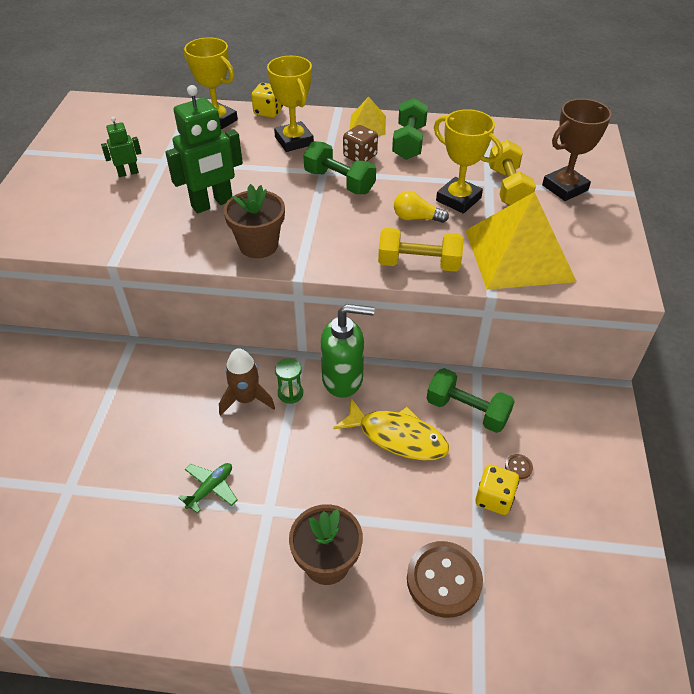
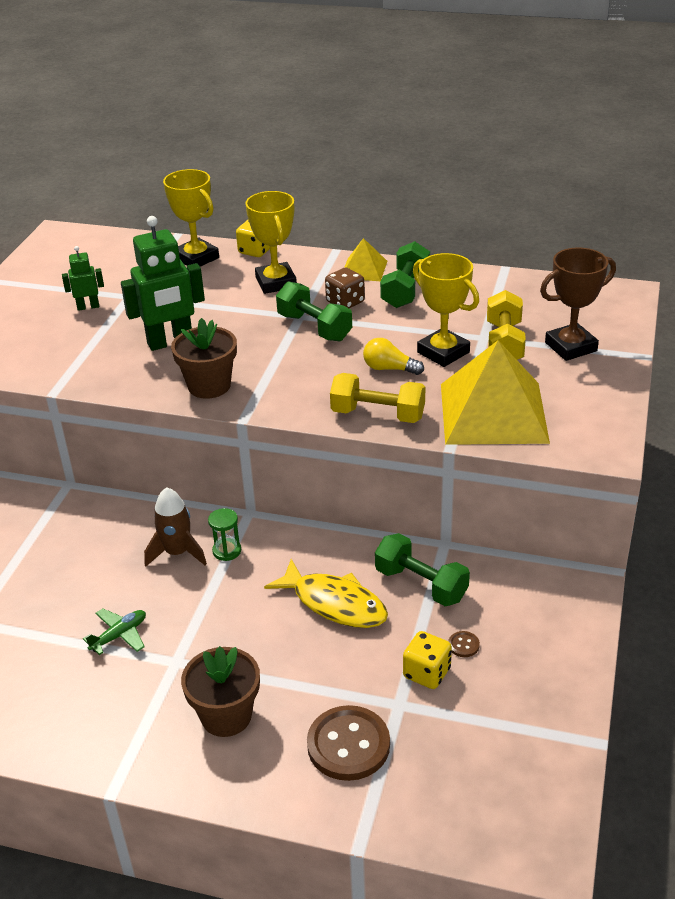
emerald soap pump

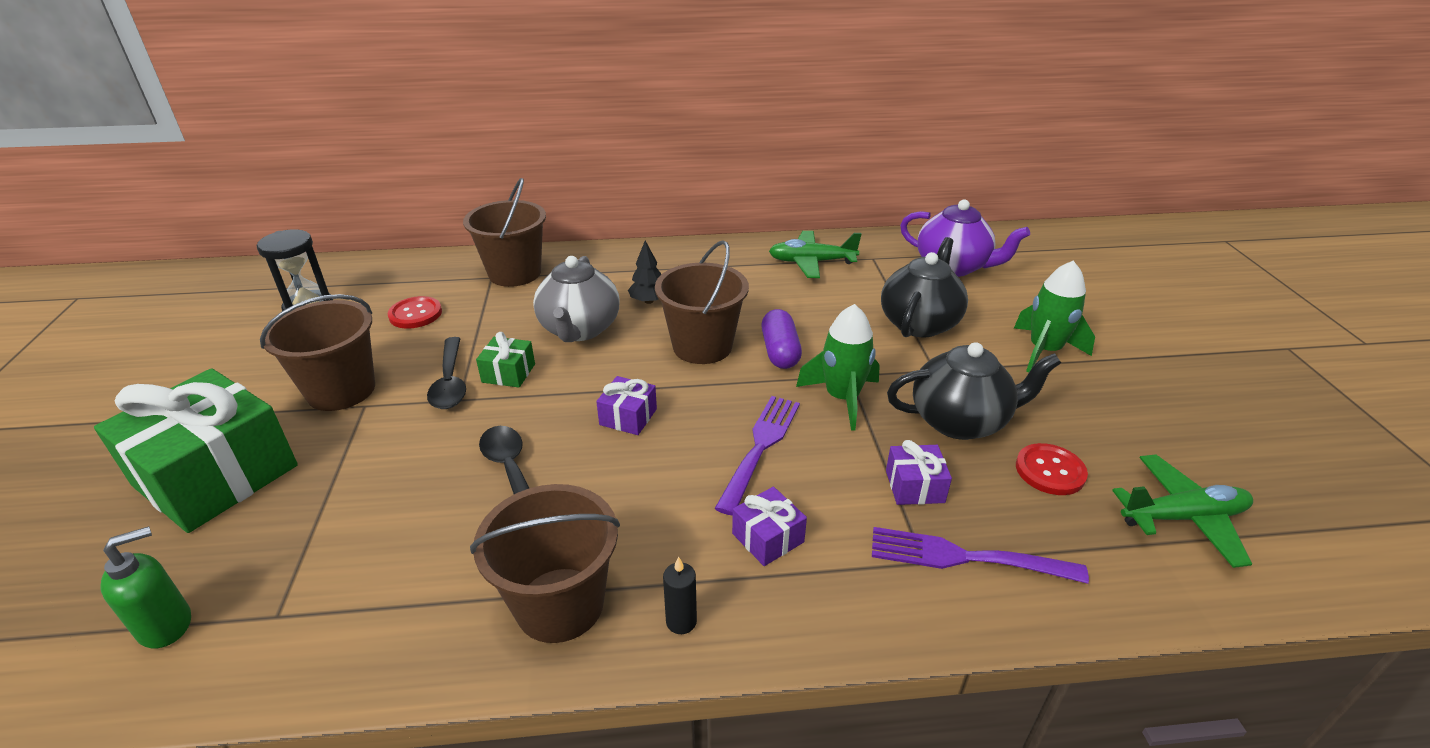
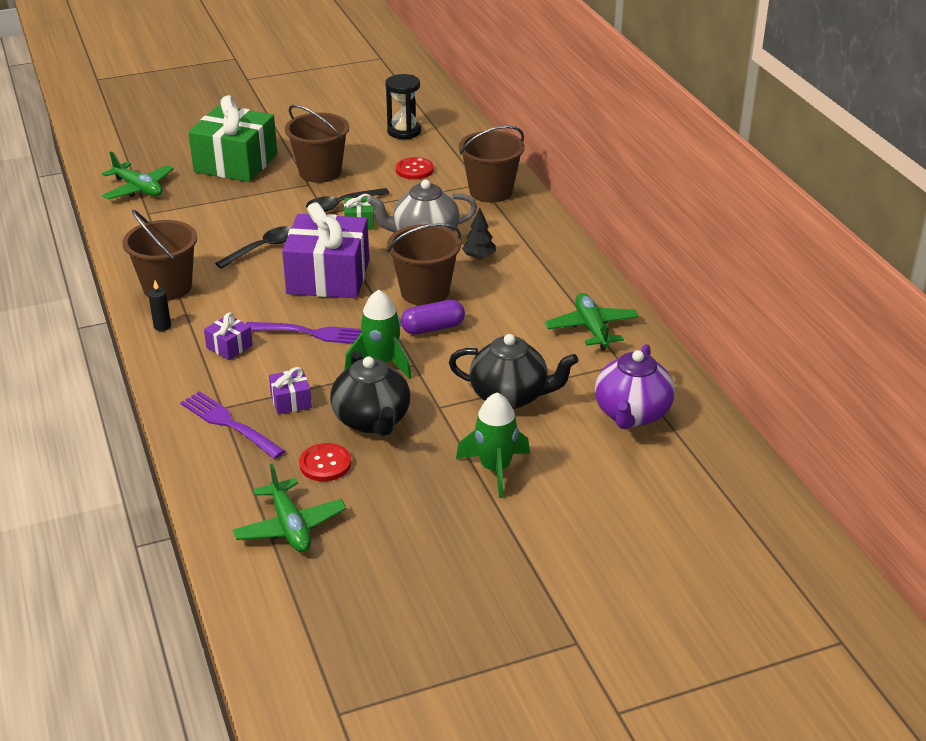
purple wrapped gift (no. 3 from left)
emerald plane (no. 1 from left)
purple table fork (no. 1 from left)

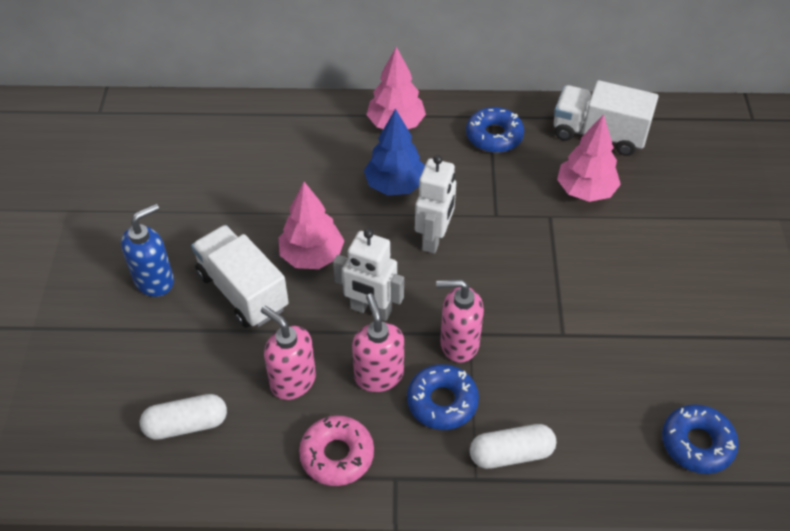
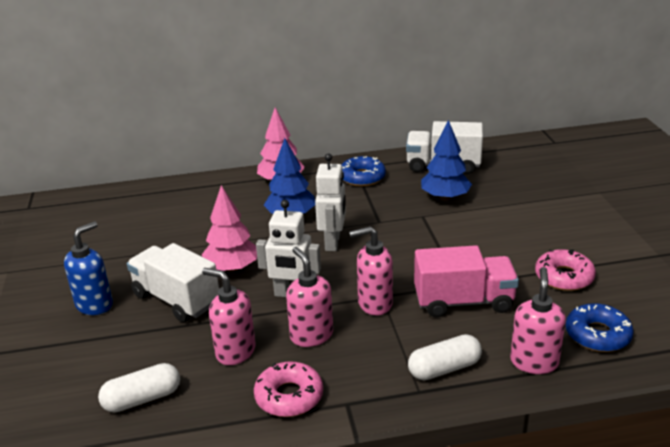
cobalt fir tree (no. 2 from left)
cobalt glazed donut (no. 1 from left in the first image)
rose-pink toy truck
rose-pink glazed donut (no. 2 from left)
rose-pink soap pump (no. 4 from left)

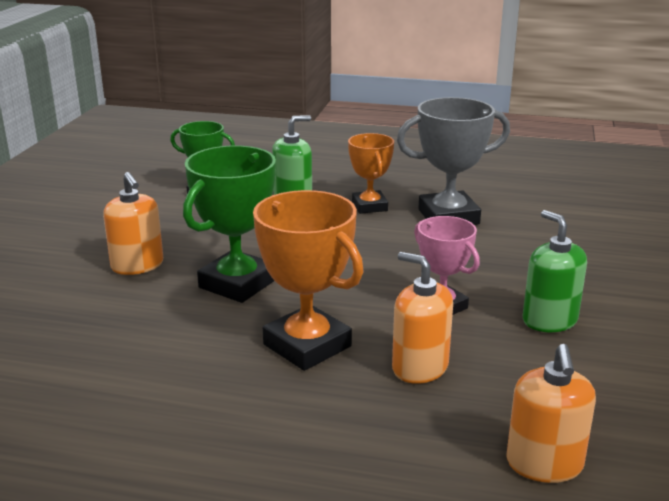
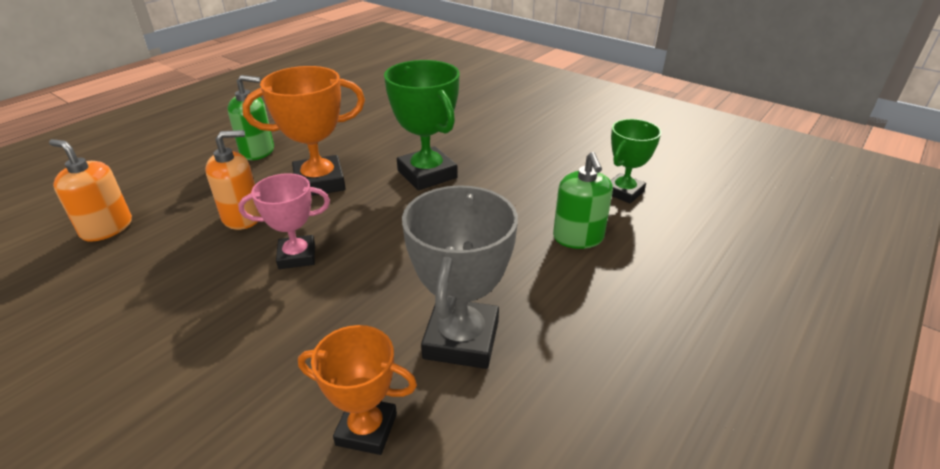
bright orange prize cup (no. 2 from left)
bright orange soap pump (no. 1 from left in the first image)
emerald soap pump (no. 1 from left)

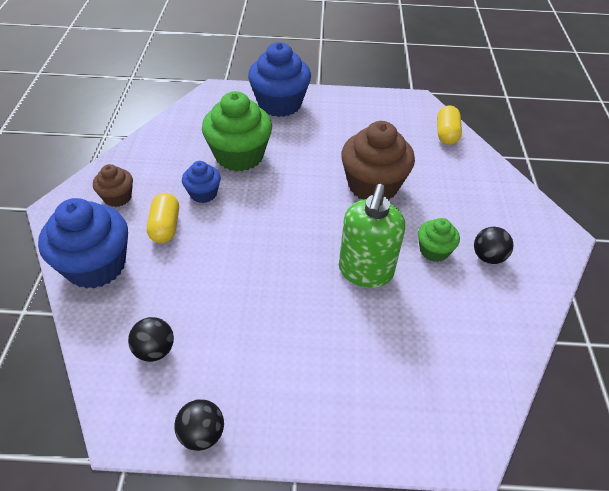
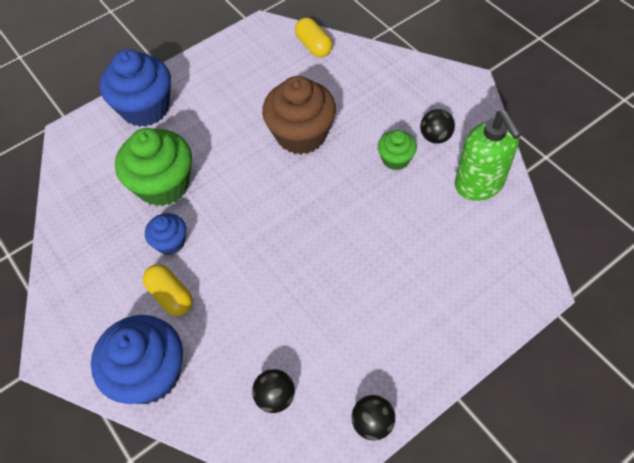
dark brown fairy cake (no. 1 from left in the first image)
emerald soap pump

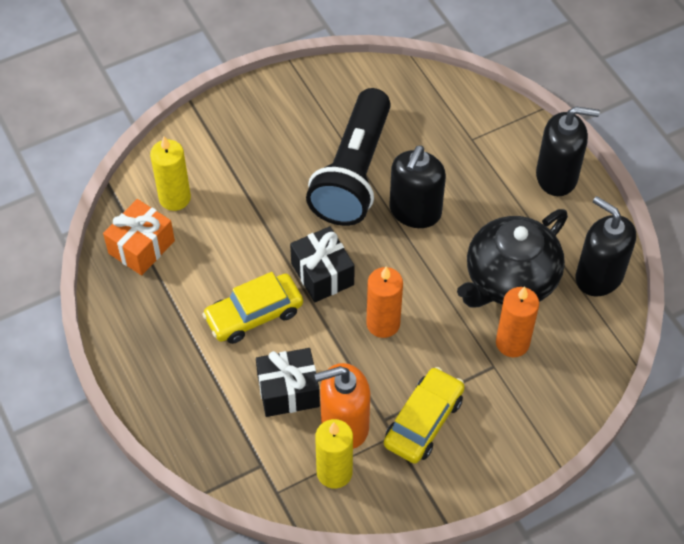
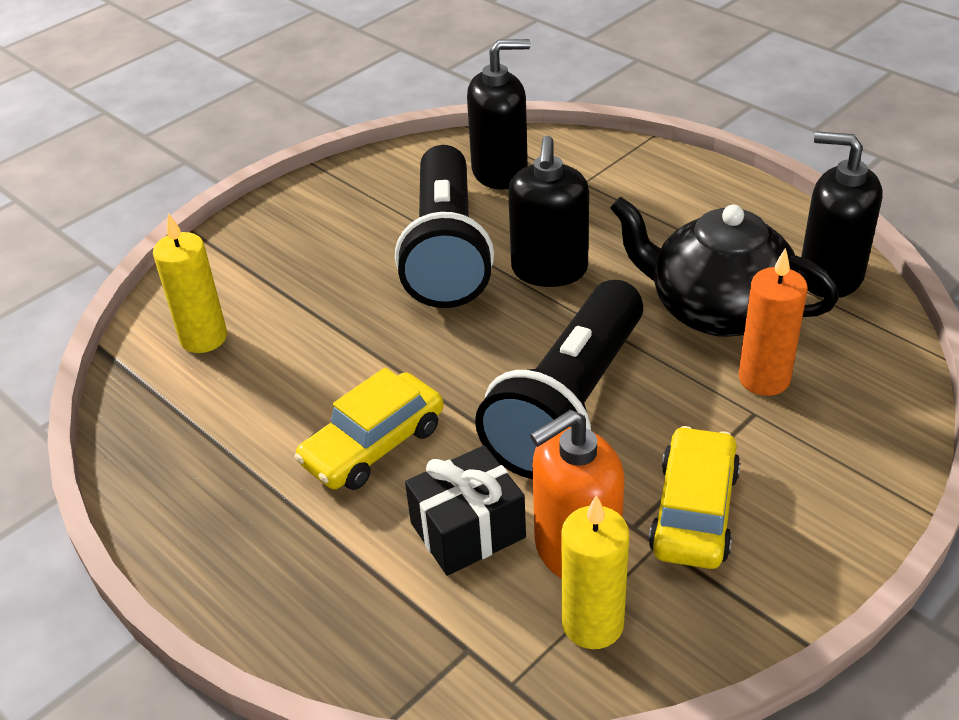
jet-black soap pump (no. 1 from left)
bright orange wrapped gift
jet-black teapot
jet-black wrapped gift (no. 2 from left in the first image)
jet-black torch (no. 2 from left)

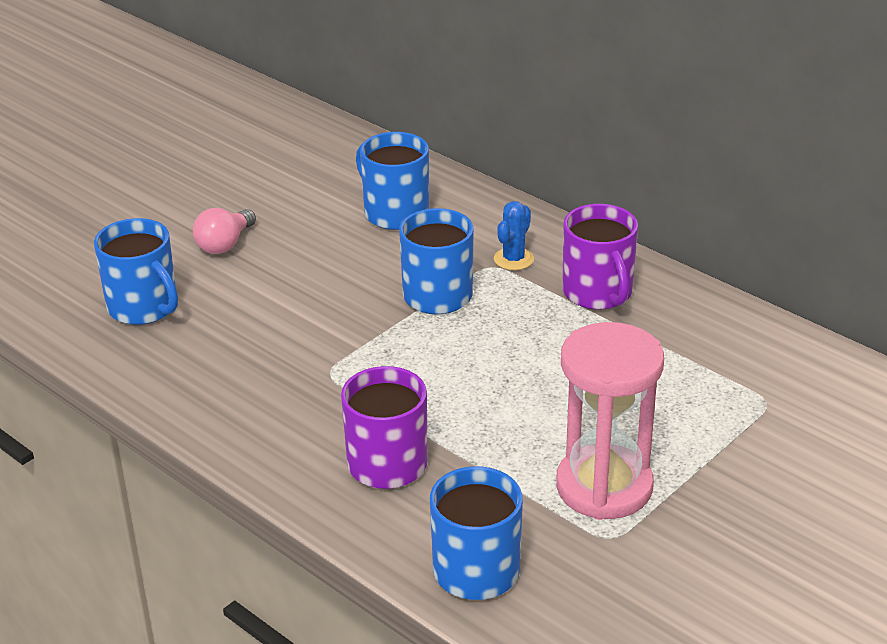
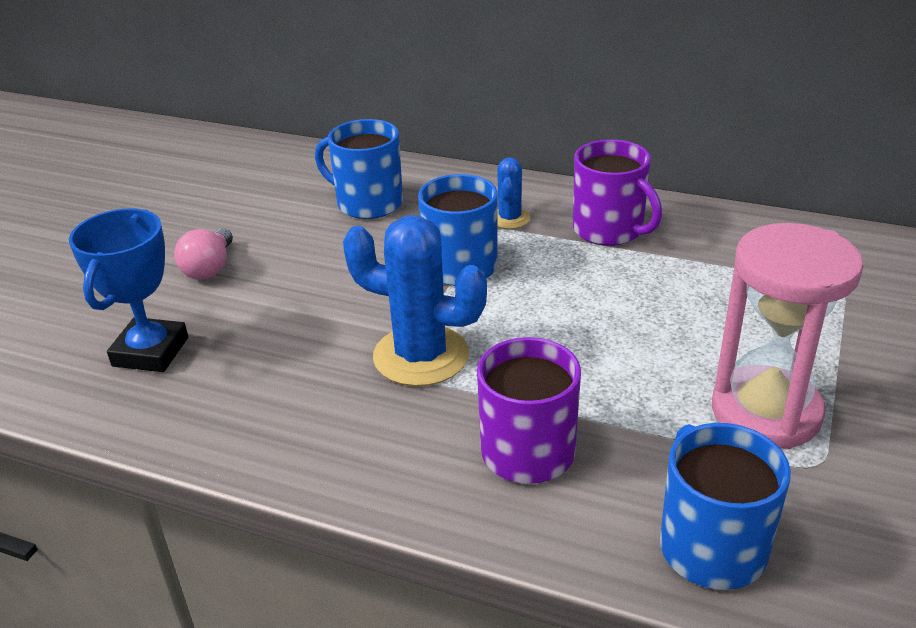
cobalt prize cup
cobalt cactus (no. 1 from left)

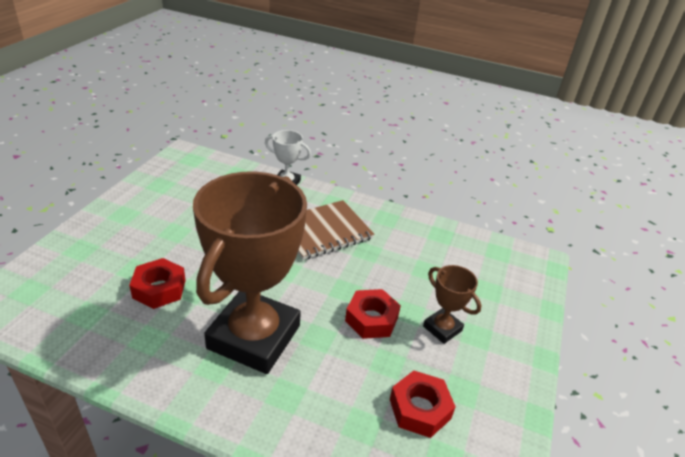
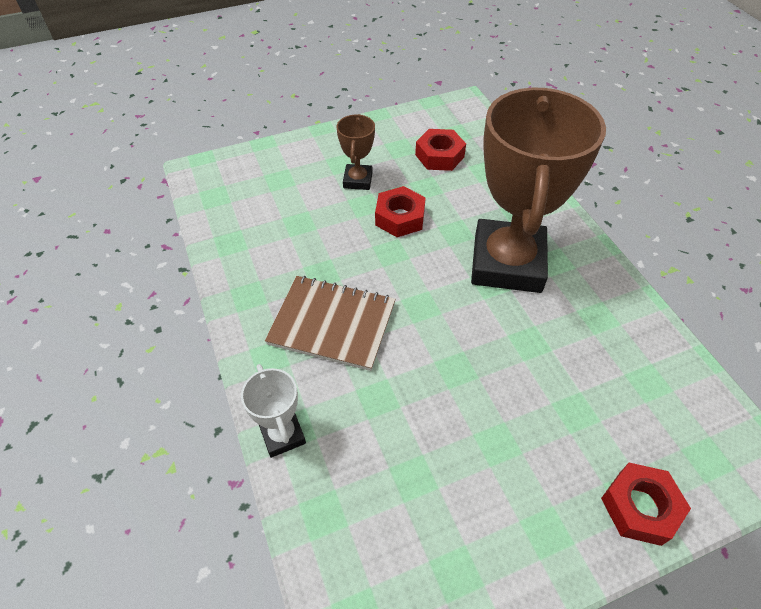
dark brown prize cup (no. 2 from left)
crimson hex nut (no. 3 from left)

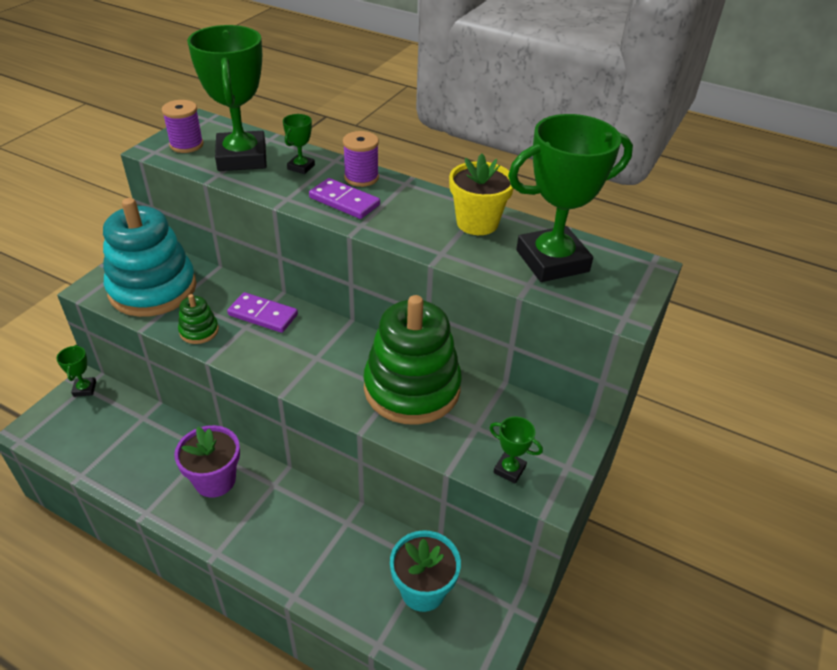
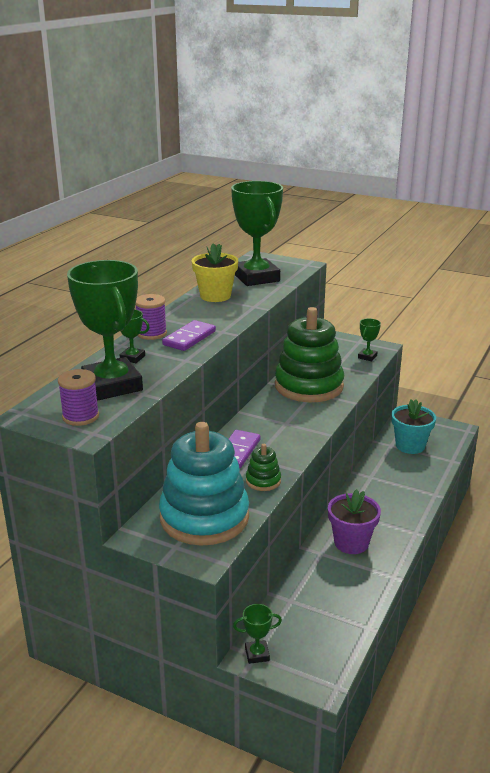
emerald prize cup (no. 1 from left)

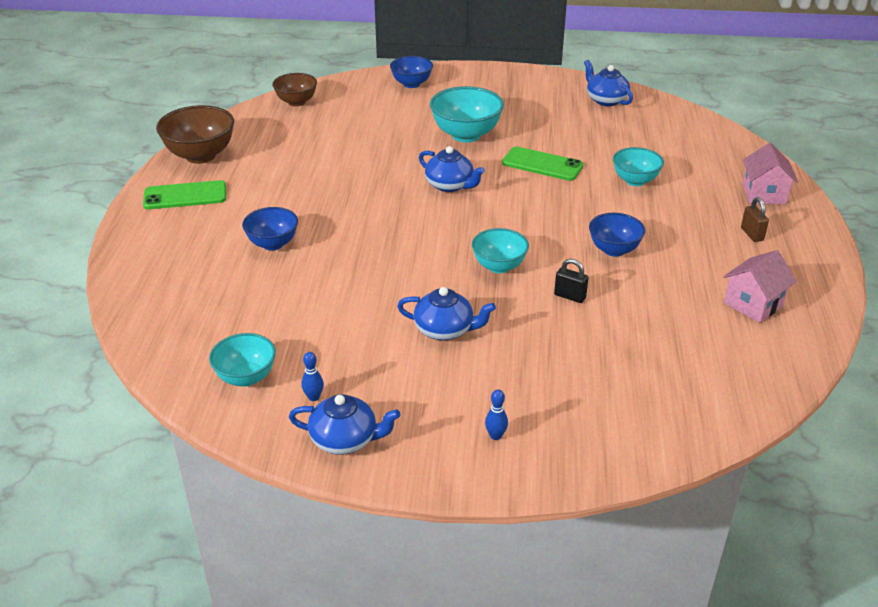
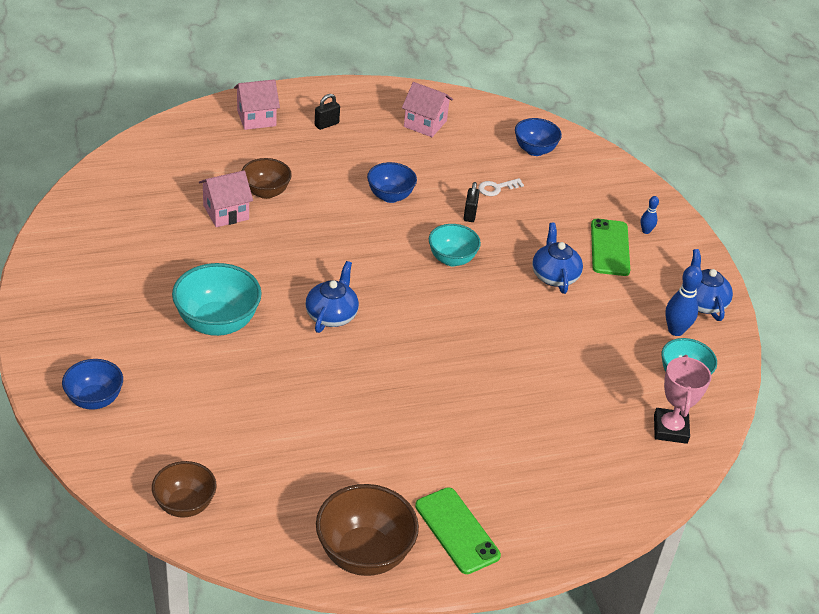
cobalt teapot (no. 4 from left in the first image)
emerald smartphone (no. 2 from left)
dark brown serving bowl (no. 2 from left)
jet-black padlock (no. 1 from left)
cobalt serving bowl (no. 3 from left)
cobalt bowling pin (no. 2 from left)
rose-pink house (no. 1 from left)
snow-white latchkey
rose-pink prize cup

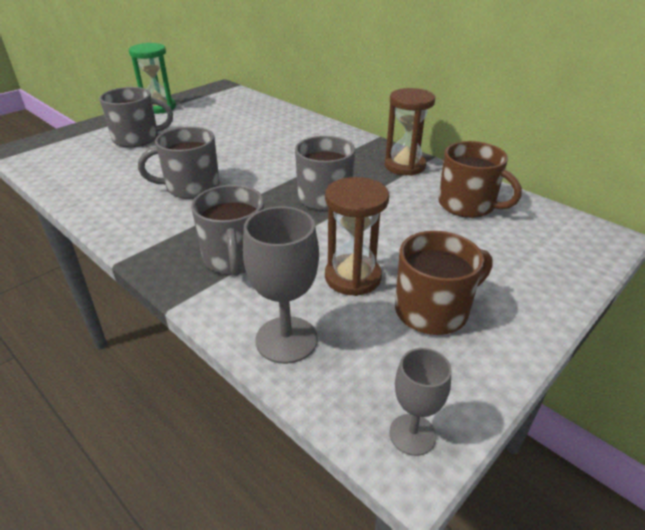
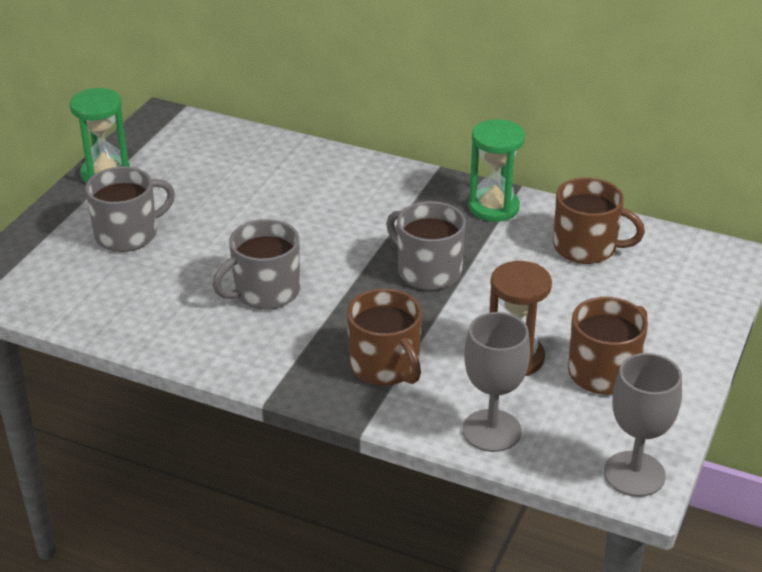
emerald sand timer (no. 2 from left)
dark brown mug (no. 1 from left)
grey wine glass (no. 2 from left)

